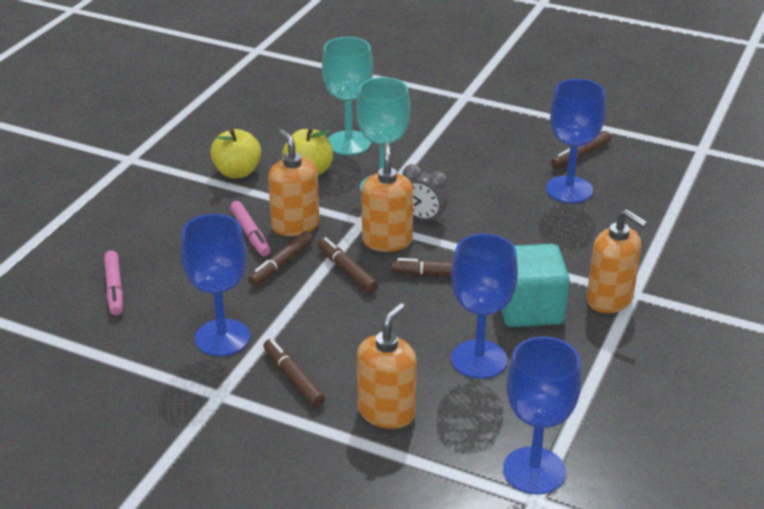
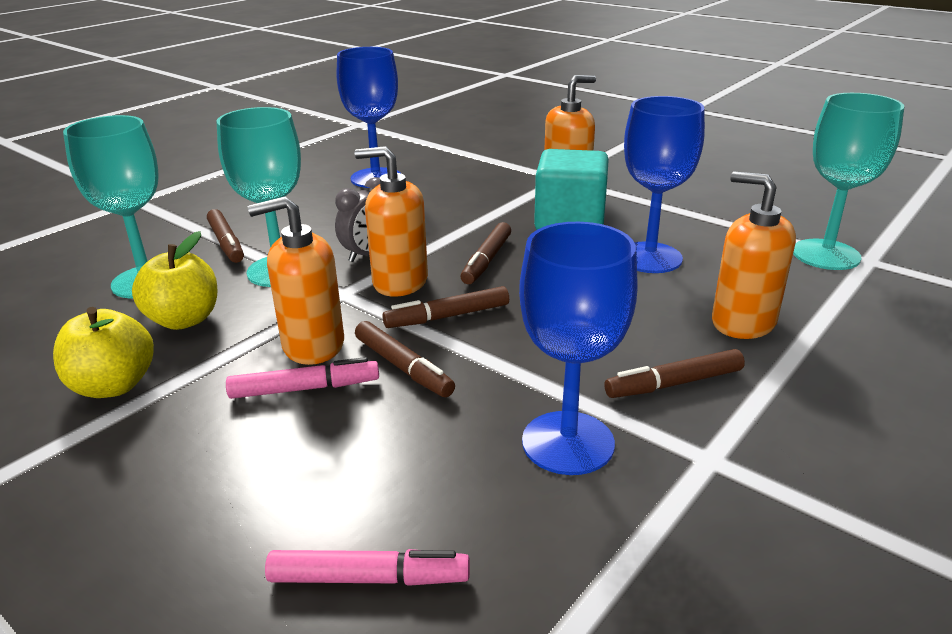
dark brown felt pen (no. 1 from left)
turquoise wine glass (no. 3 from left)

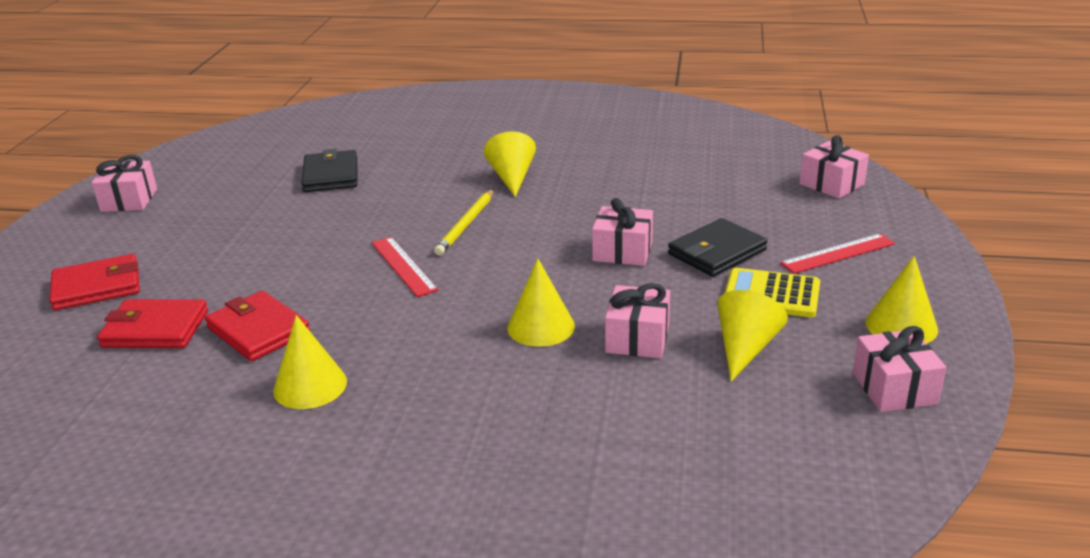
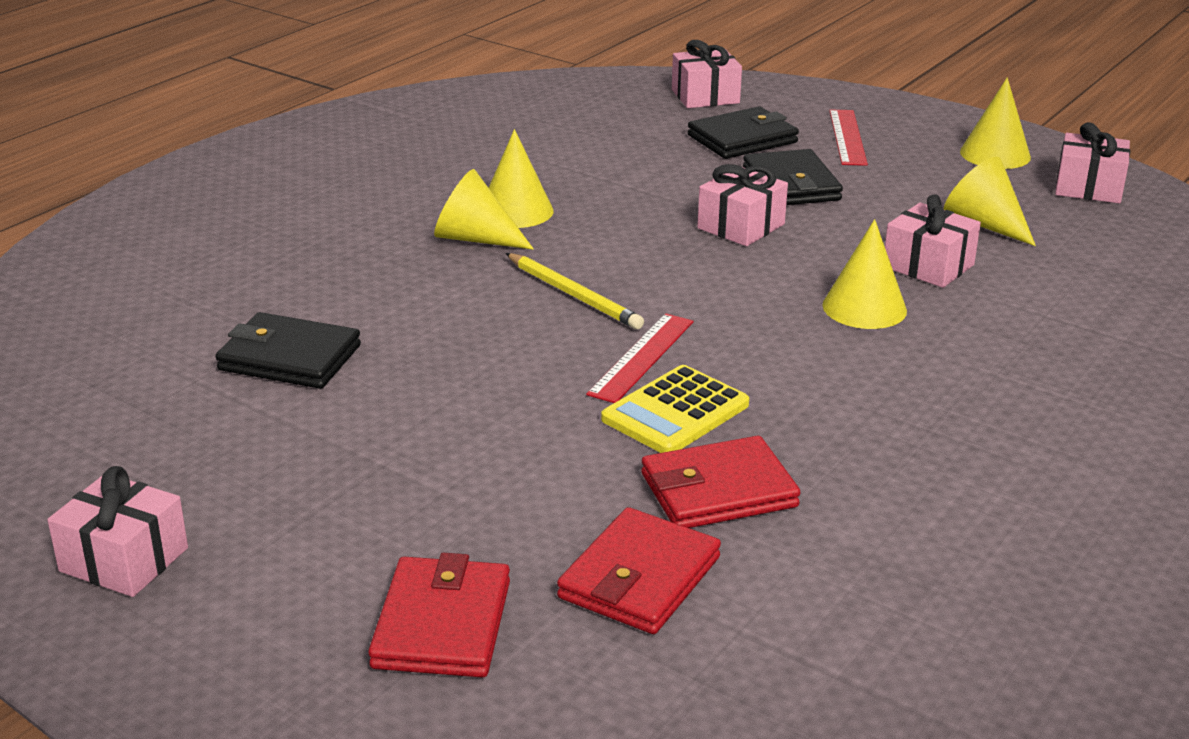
crimson ruler (no. 1 from left)
bright yellow calculator
bright yellow cone (no. 2 from left)
jet-black billfold (no. 2 from left)

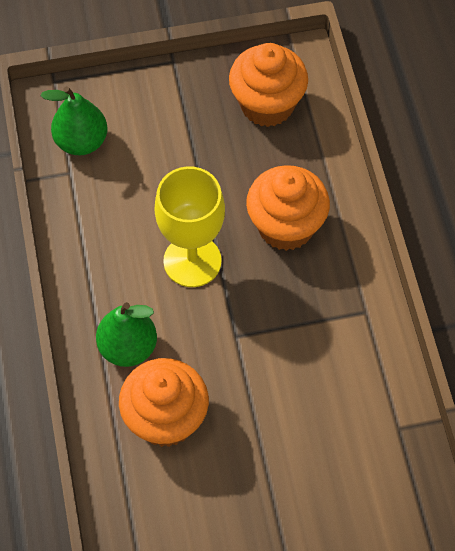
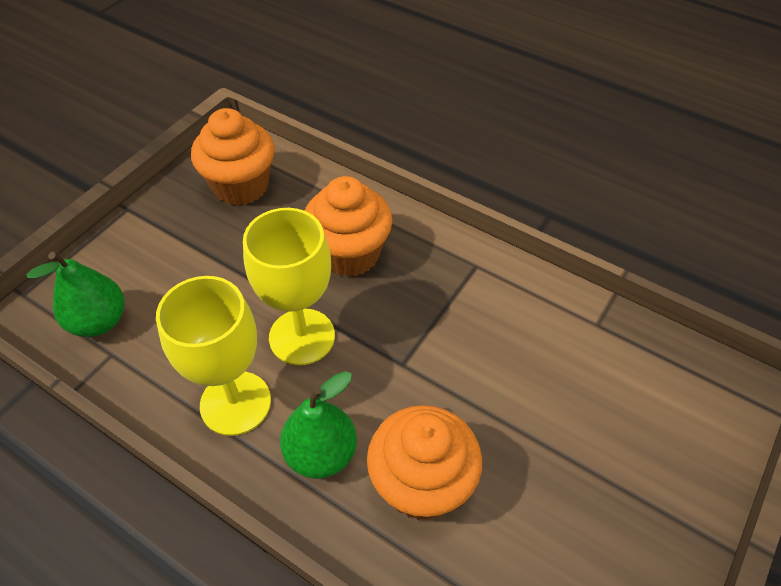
bright yellow wine glass (no. 1 from left)

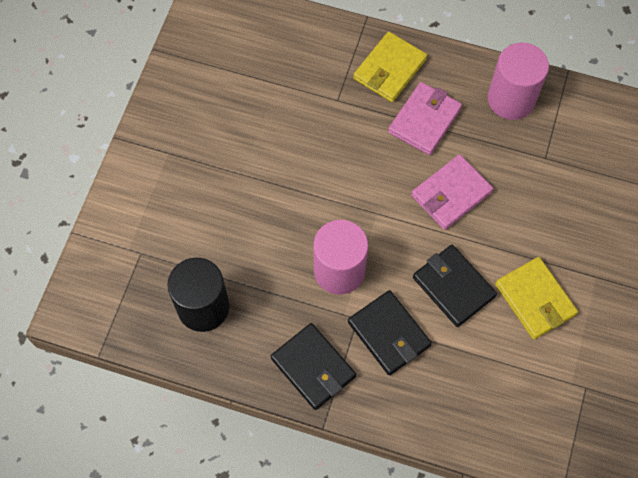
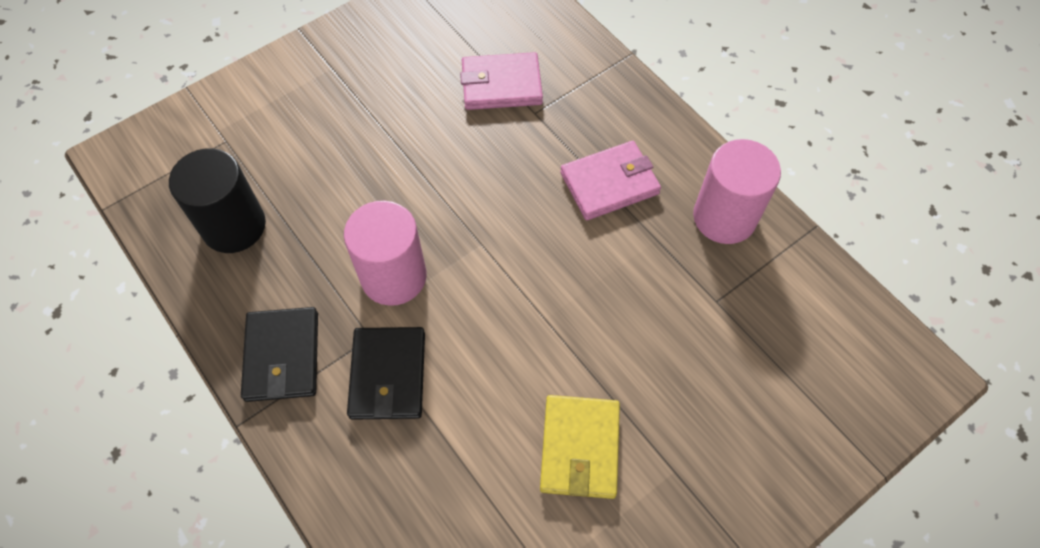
bright yellow billfold (no. 1 from left in the first image)
rose-pink billfold (no. 1 from left)
jet-black billfold (no. 3 from left in the first image)

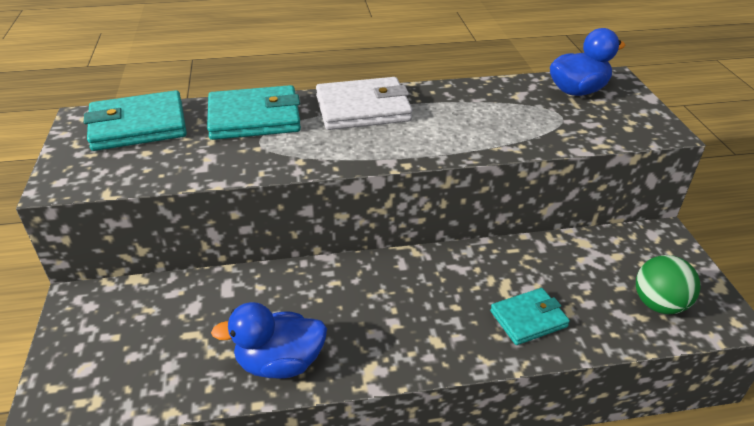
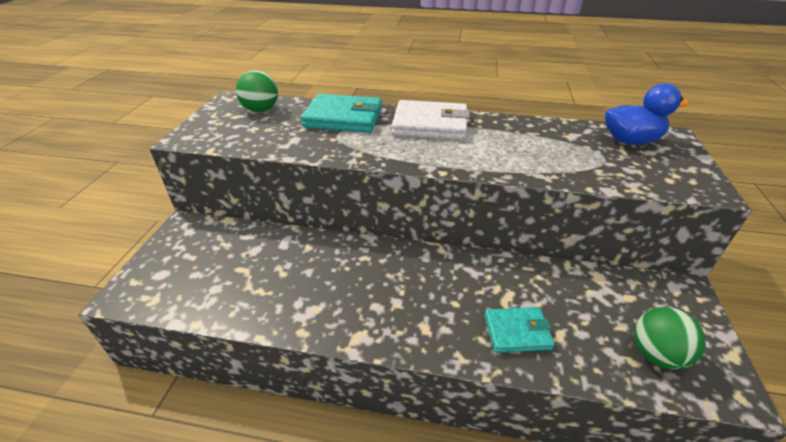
emerald play ball (no. 1 from left)
cobalt toy duck (no. 1 from left in the first image)

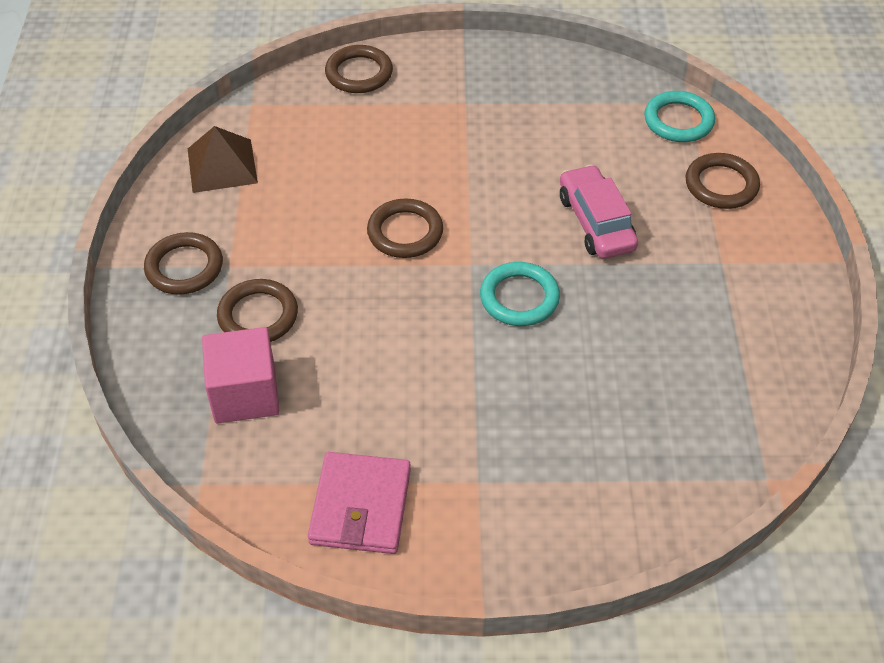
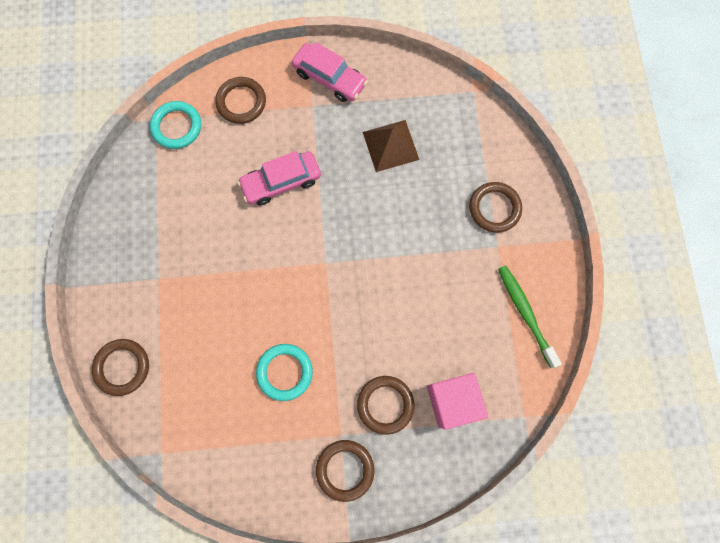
dark brown solid pyramid
dark brown hoop (no. 5 from left)
turquoise hoop (no. 2 from left)
emerald toothbrush
rose-pink automobile (no. 2 from left)

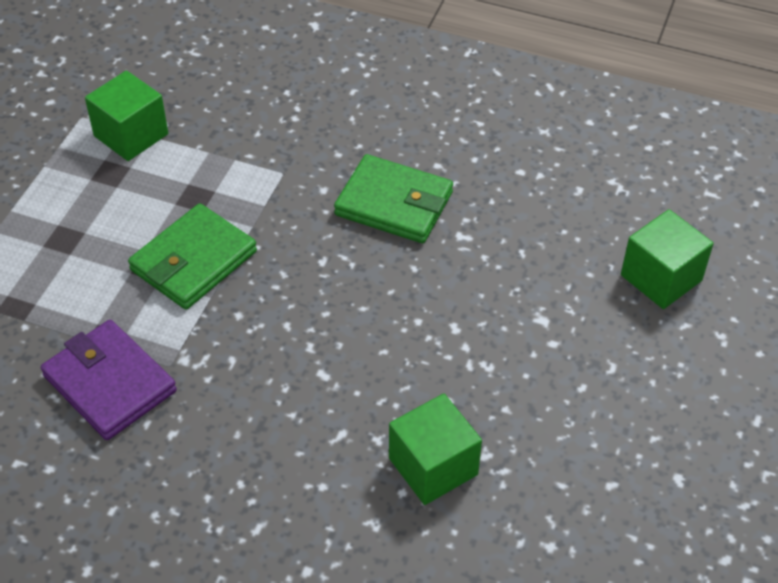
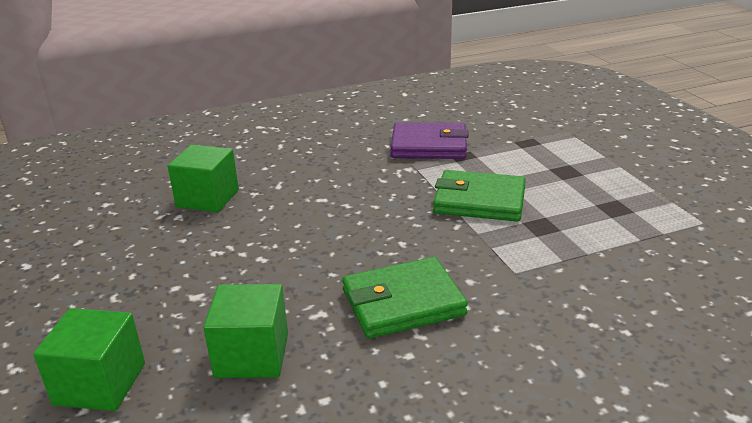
emerald block (no. 3 from left)
emerald billfold (no. 2 from left)

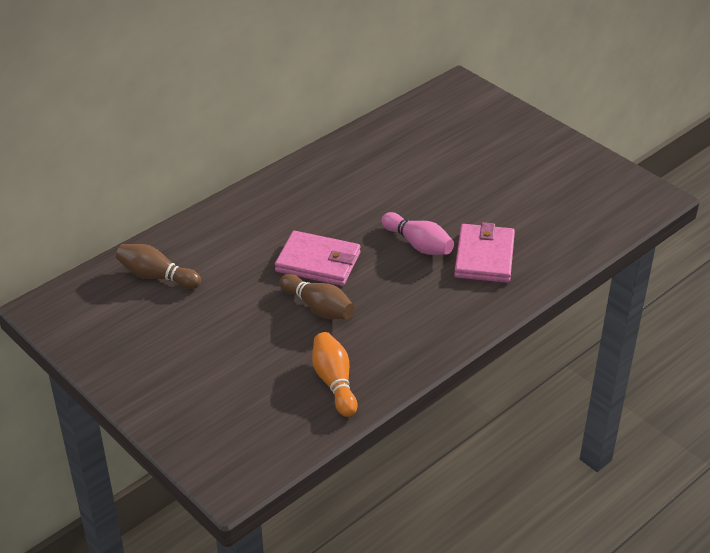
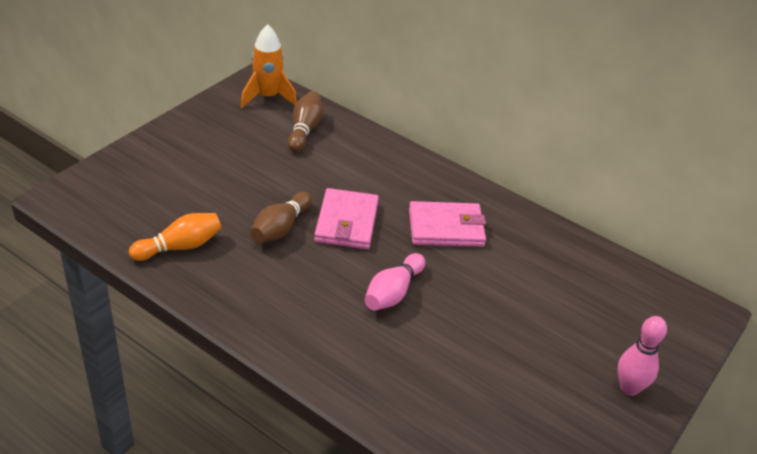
rose-pink billfold (no. 2 from left)
bright orange rocket
rose-pink bowling pin (no. 2 from left)

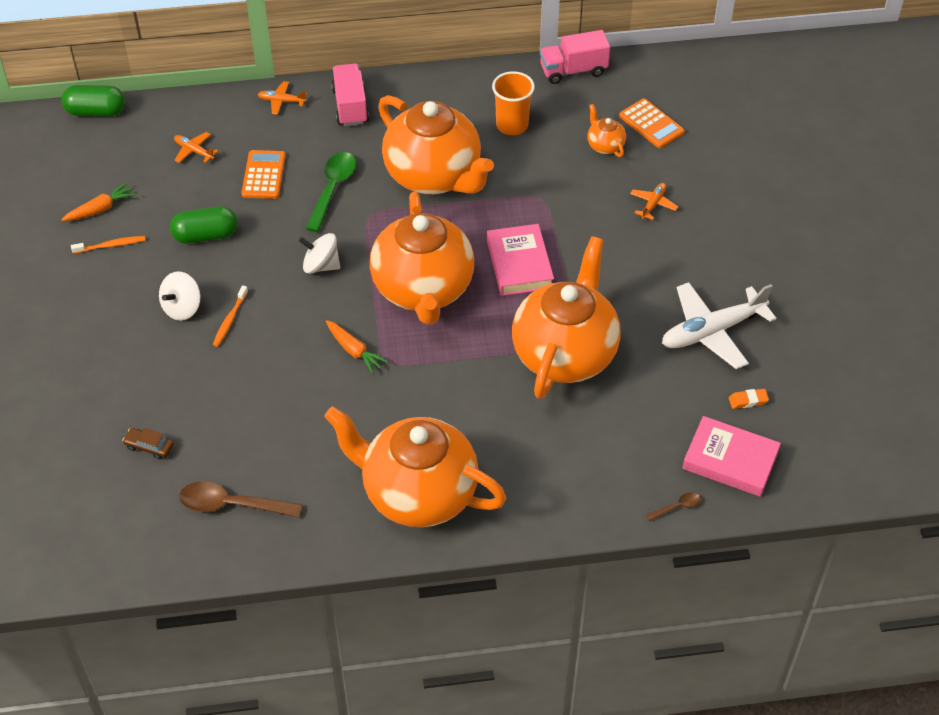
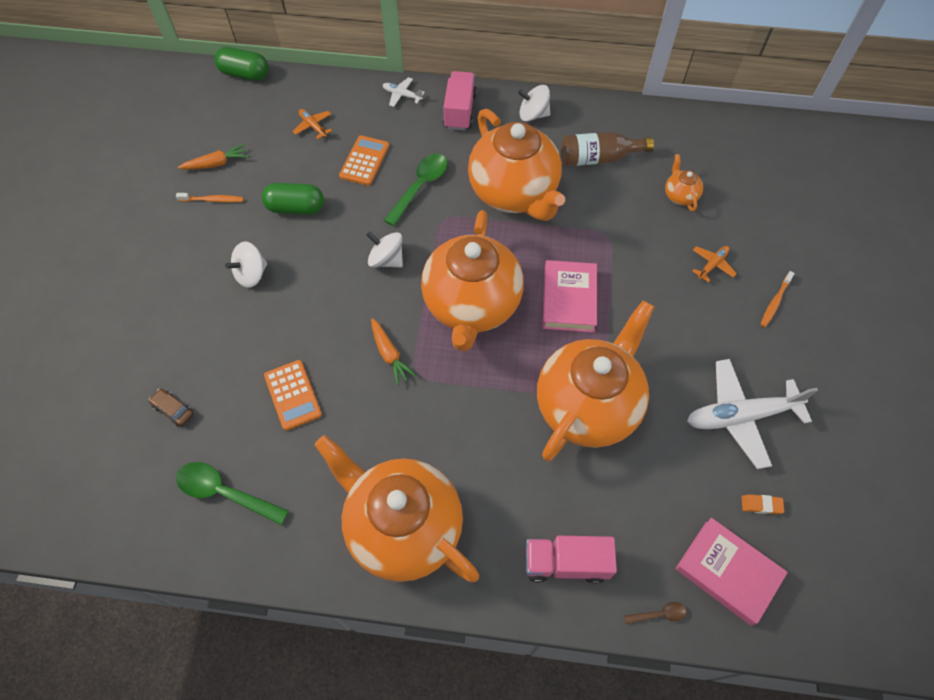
rose-pink toy truck (no. 2 from left)
dark brown drink bottle
snow-white plane (no. 1 from left)
bright orange calculator (no. 1 from left)
bright orange toothbrush (no. 2 from left)
emerald tablespoon (no. 1 from left)
snow-white whirligig (no. 3 from left)

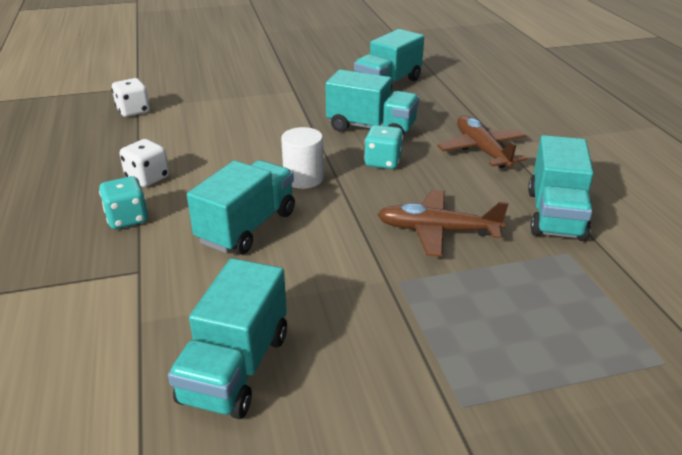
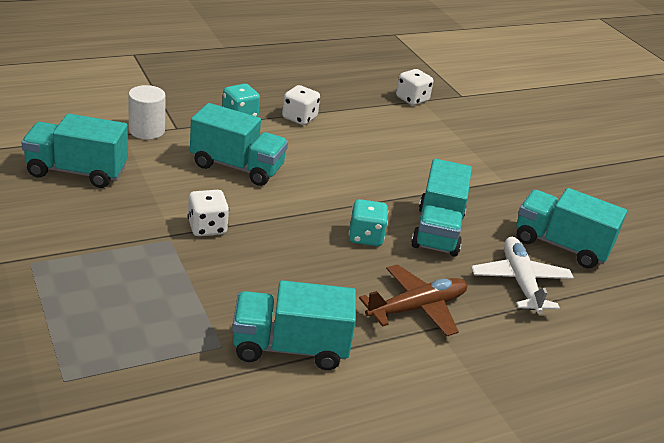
snow-white solid cylinder
dark brown plane (no. 1 from left in the first image)
snow-white die (no. 1 from left)
snow-white plane

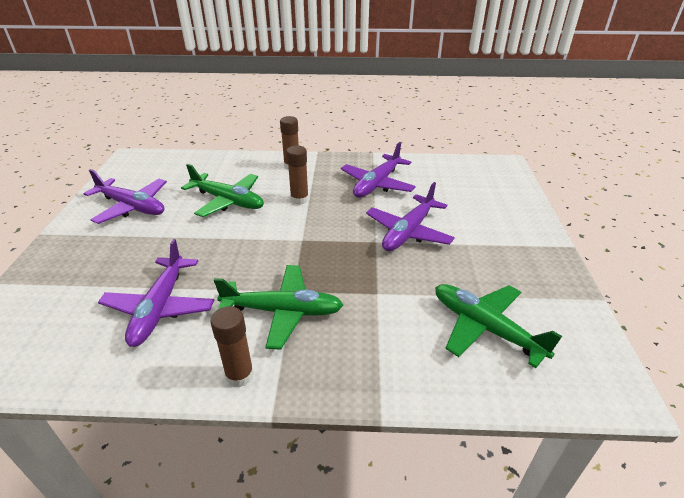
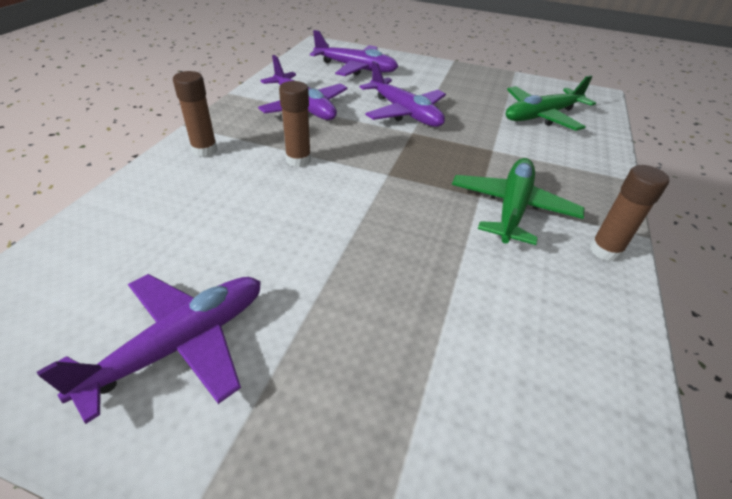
emerald plane (no. 1 from left in the first image)
purple plane (no. 3 from left)

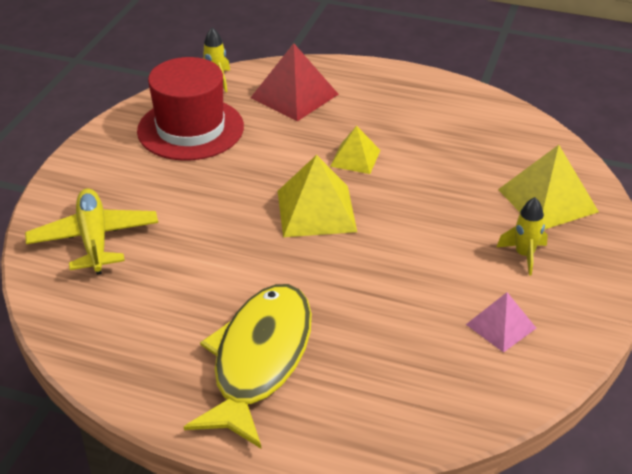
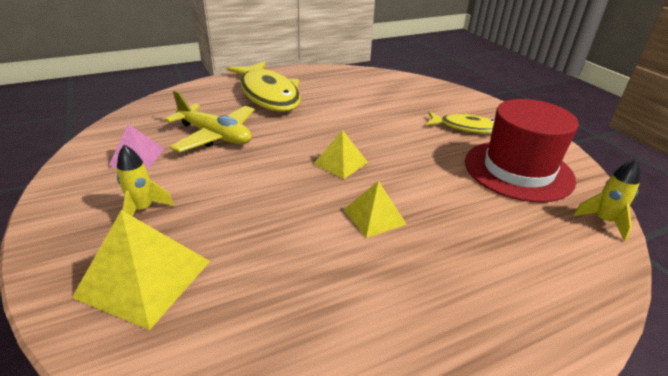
crimson solid pyramid
bright yellow solid pyramid (no. 2 from left)
bright yellow plane
bright yellow toy fish (no. 2 from left)

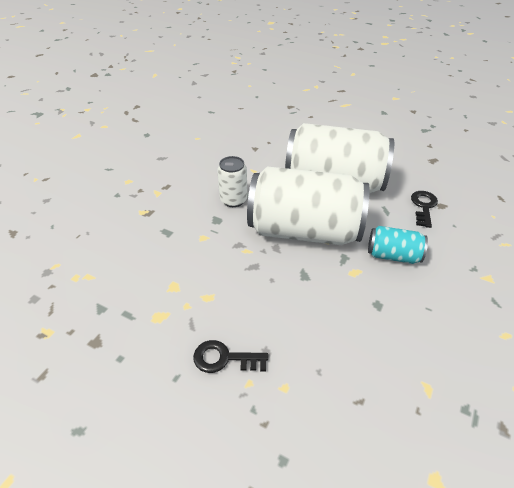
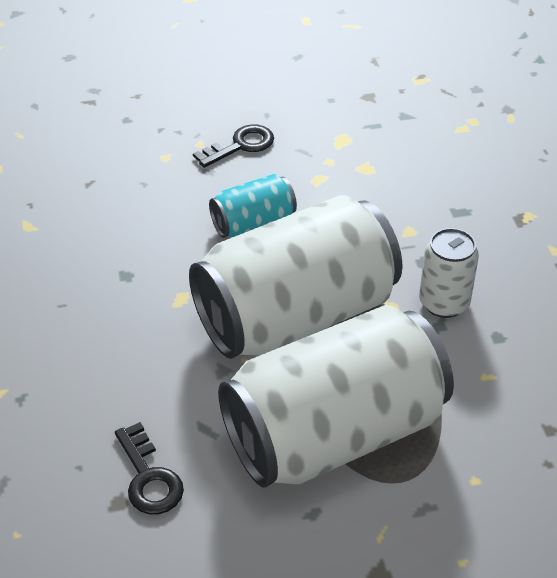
turquoise soda can

